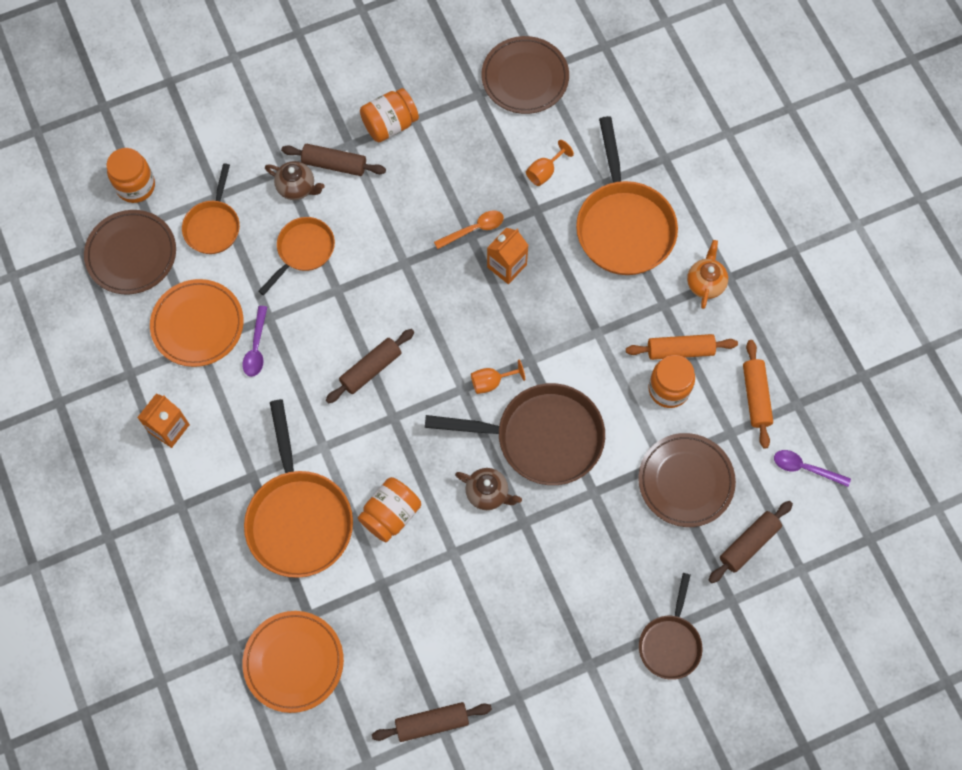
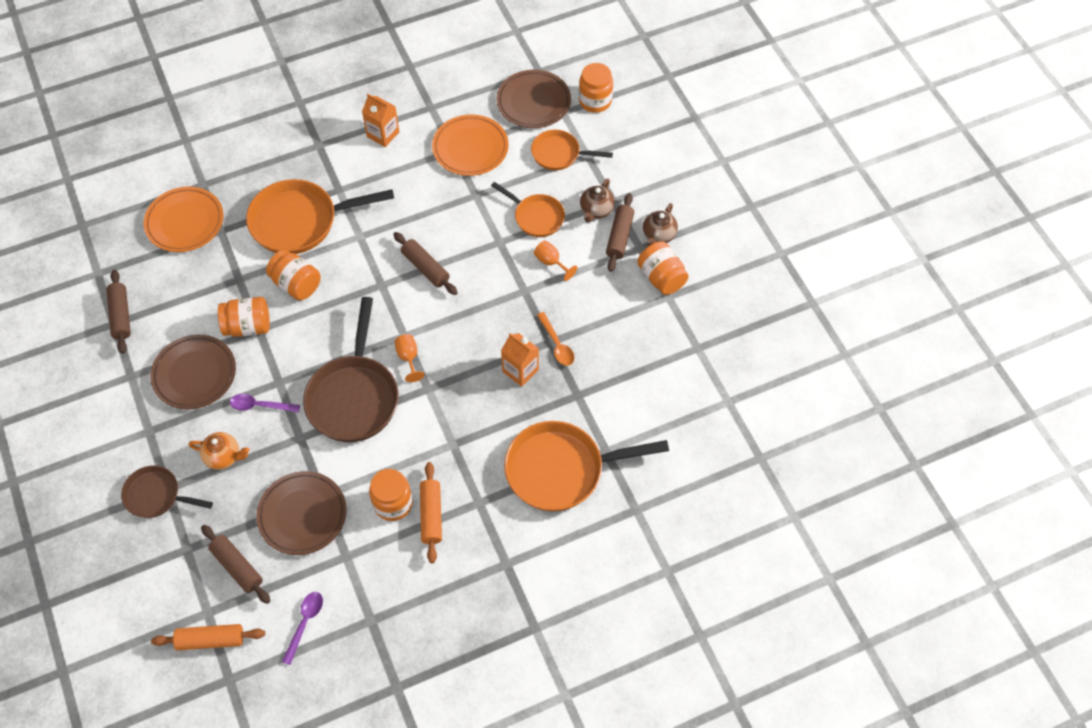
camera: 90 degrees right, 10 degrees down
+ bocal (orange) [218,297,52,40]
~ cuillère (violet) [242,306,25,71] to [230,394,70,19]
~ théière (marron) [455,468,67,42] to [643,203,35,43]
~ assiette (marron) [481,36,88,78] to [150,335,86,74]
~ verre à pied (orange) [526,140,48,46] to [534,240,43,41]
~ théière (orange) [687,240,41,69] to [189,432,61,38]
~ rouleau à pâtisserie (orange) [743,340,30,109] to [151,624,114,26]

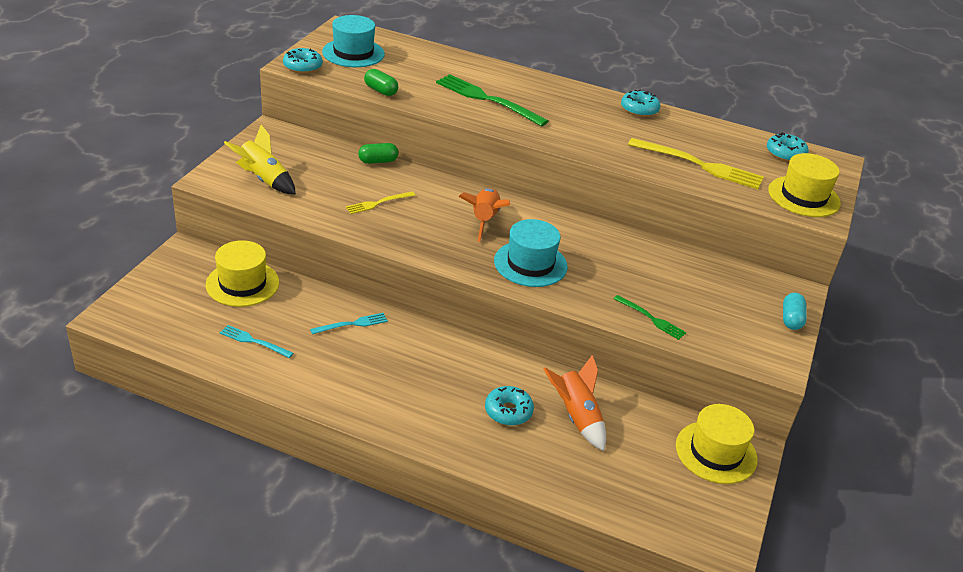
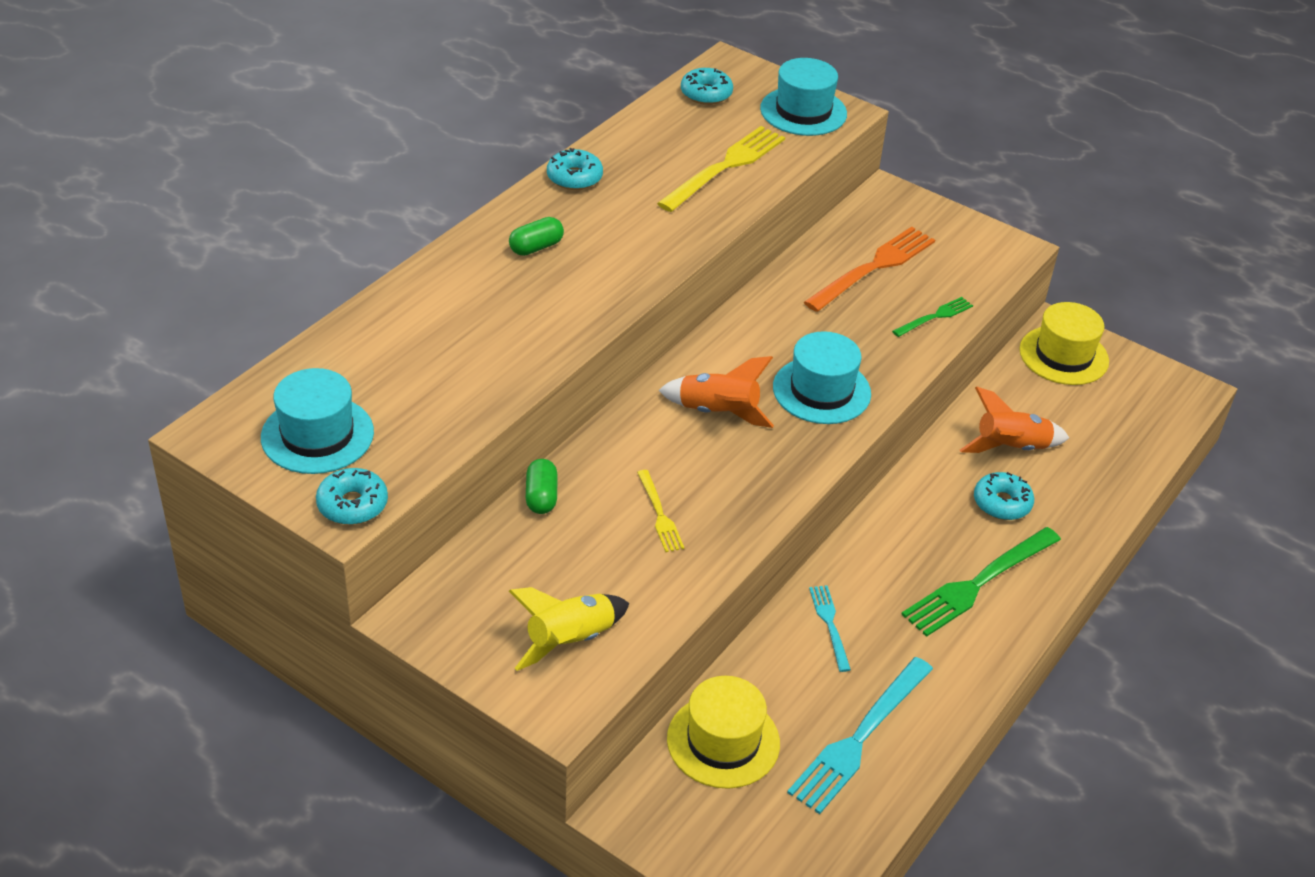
camera: 75 degrees left, 5 degrees up
- gélule (turquoise) [783,293,24,37]
+ fourchette (orange) [804,227,131,85]
~ gélule (vert) [364,69,34,27] to [509,217,55,39]
~ fourchette (vert) [436,74,113,53] to [901,527,160,110]
~ chapeau (jaune) [768,153,73,64] to chapeau (turquoise) [760,58,87,78]
~ fourchette (turquoise) [220,325,73,33] = [787,657,146,157] x1.89

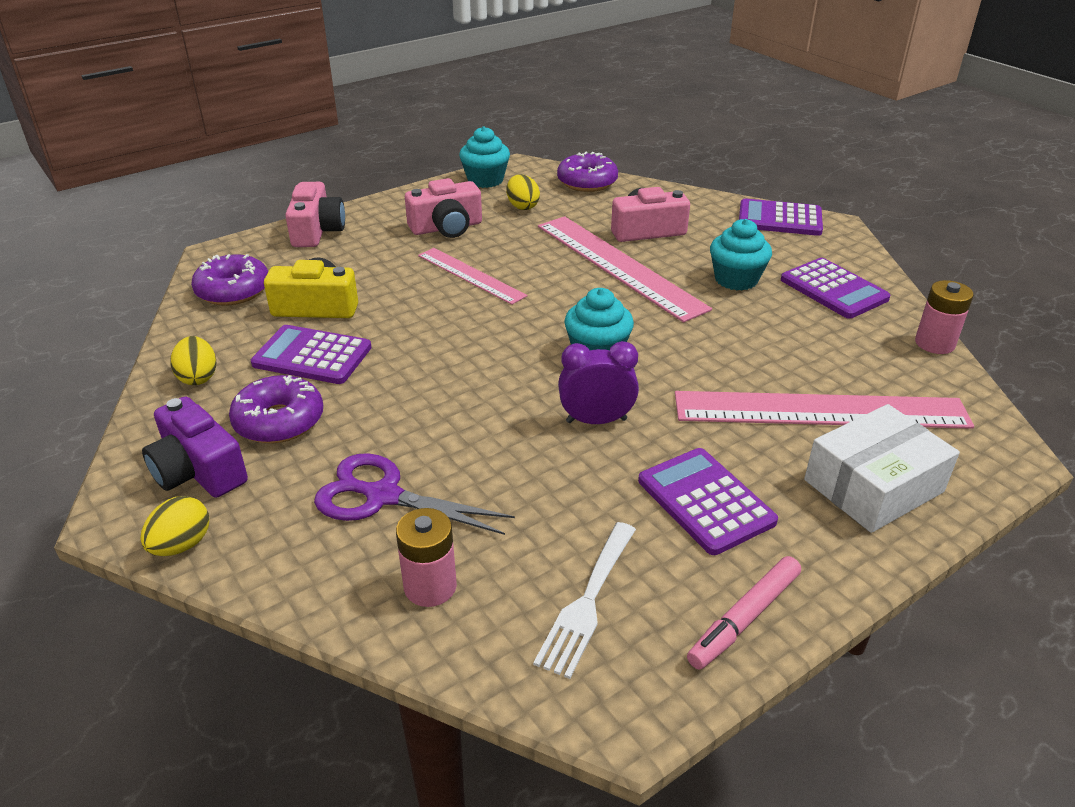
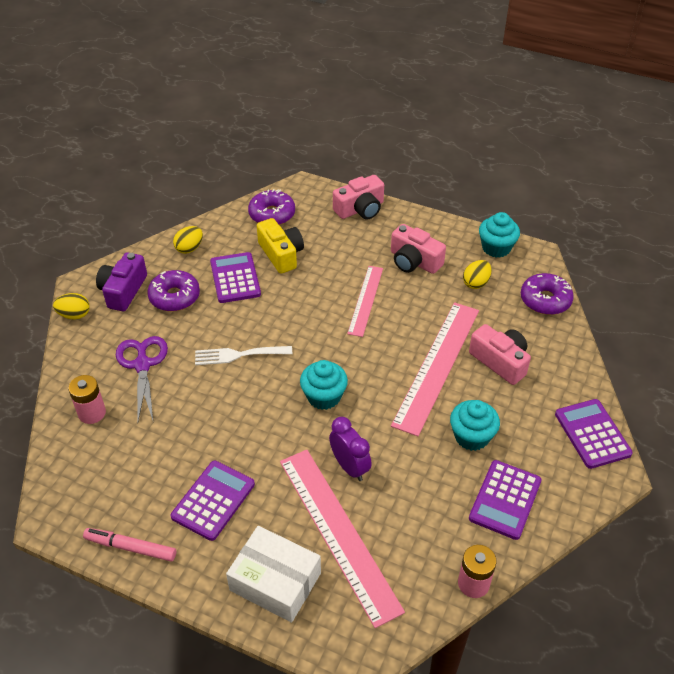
camera: 60 degrees right, 10 degrees up
~ fourchette (blanc) [533,522,103,157] to [195,346,97,19]
~ réveil (violet) [558,341,81,83] to [329,417,43,64]

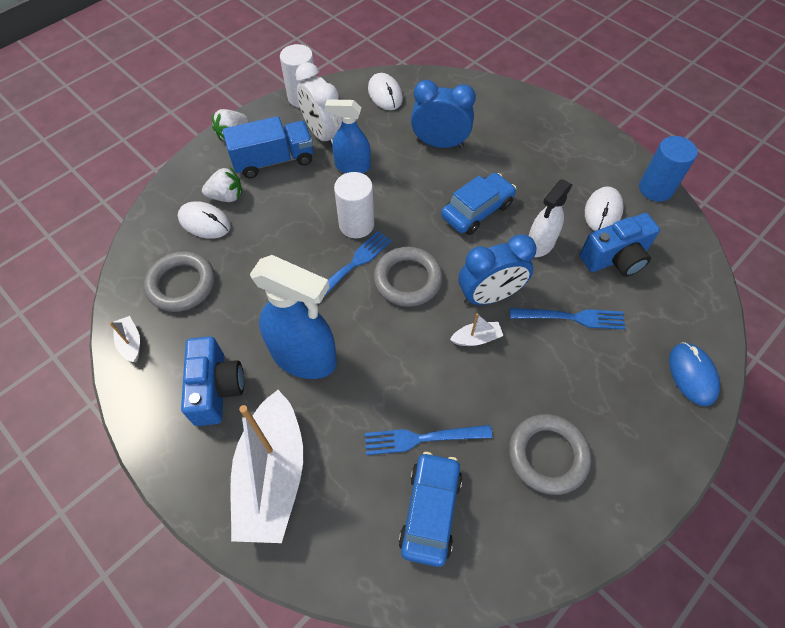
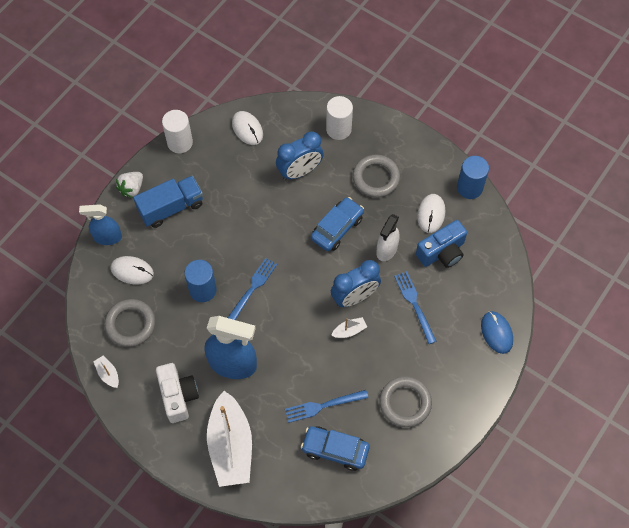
camera: 10 degrees left, 5 degrees up
- fraise (blanc) [202,167,40,35]
- réveil (blanc) [295,62,47,84]
+ cylindre (bleu) [184,260,33,42]
~ vaporisateur (bleu) [325,99,46,75] to [79,204,43,41]
~ cylindre (blanc) [334,172,40,66] to [326,96,27,44]
~ anneau (gris) [374,247,69,60] to [353,154,47,44]
~ appareil photo (bleu) [181,336,63,90] to appareil photo (blanc) [156,363,43,60]
~ voiture (bleu) [398,452,64,115] = [301,426,69,45] 75 degrees counterclockwise
~ réveil (bleu) [411,80,65,68] = [276,131,48,49] 150 degrees clockwise
~ fourchette (bleu) [510,308,116,22] = [394,271,42,73] 105 degrees counterclockwise

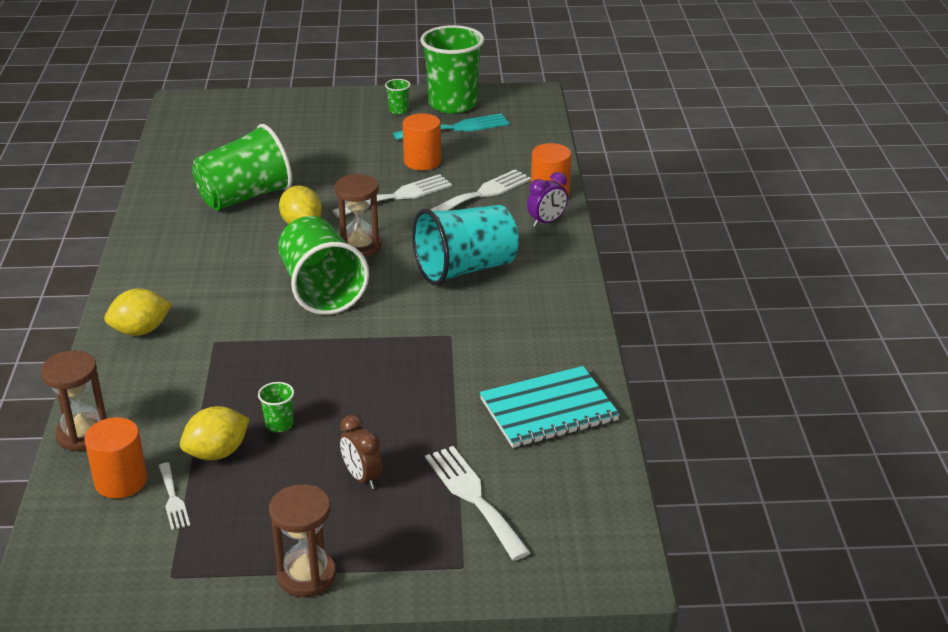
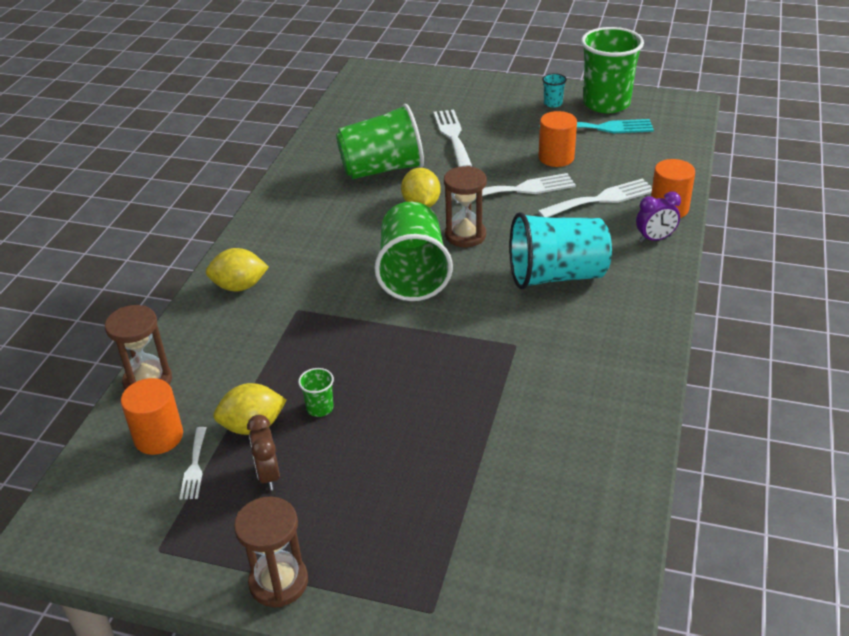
camera: 20 degrees right, 5 degrees up
- carnet (turquoise) [480,366,140,82]
~ réveil (marron) [340,415,43,74] to [247,415,33,76]
~ fourchette (blanc) [425,446,106,115] to [434,110,38,57]
~ gobelet (vert) [385,79,26,35] to gobelet (turquoise) [542,73,25,35]

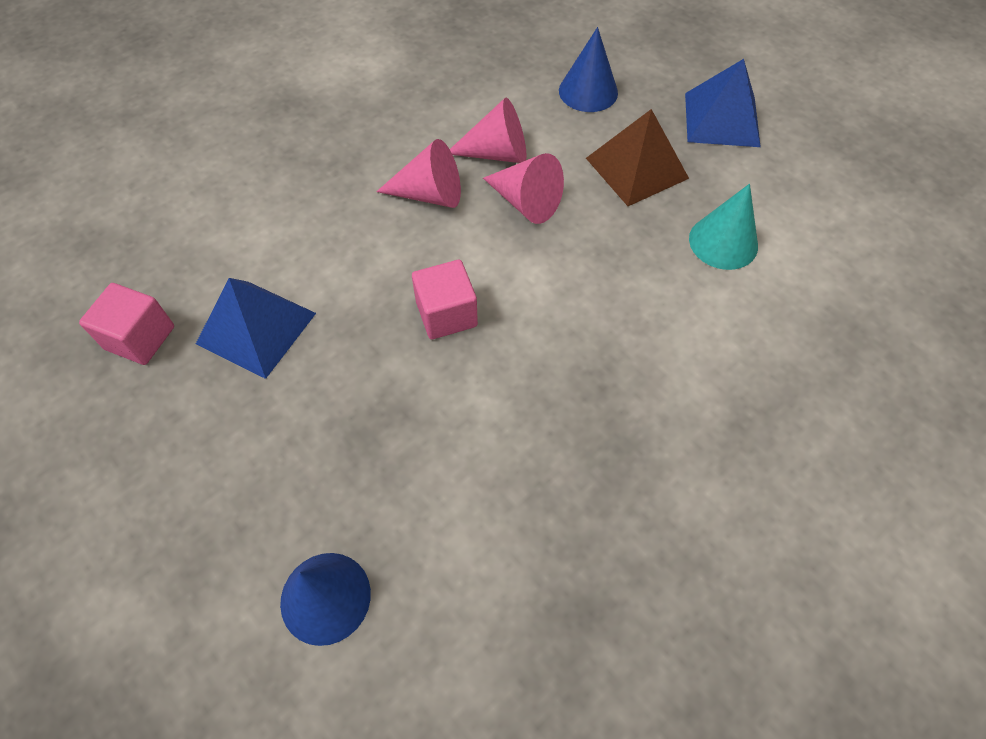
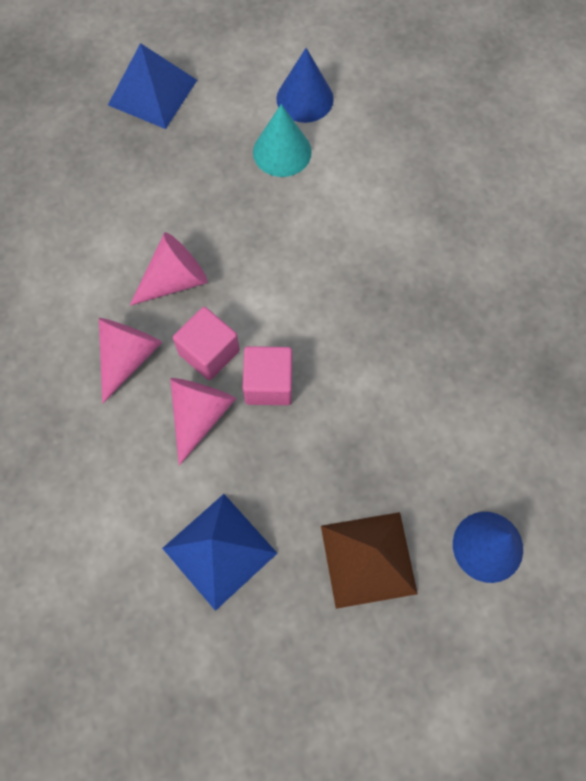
camera: 70 degrees left, 10 degrees up
~ cube (rose) [79,283,95,82] to [173,307,67,73]
~ cône (rose) [450,98,76,65] to [170,378,66,88]
~ cône (bleu) [559,27,59,85] to [276,48,58,75]
~ pyramide (marron) [586,109,103,97] to [321,512,97,97]

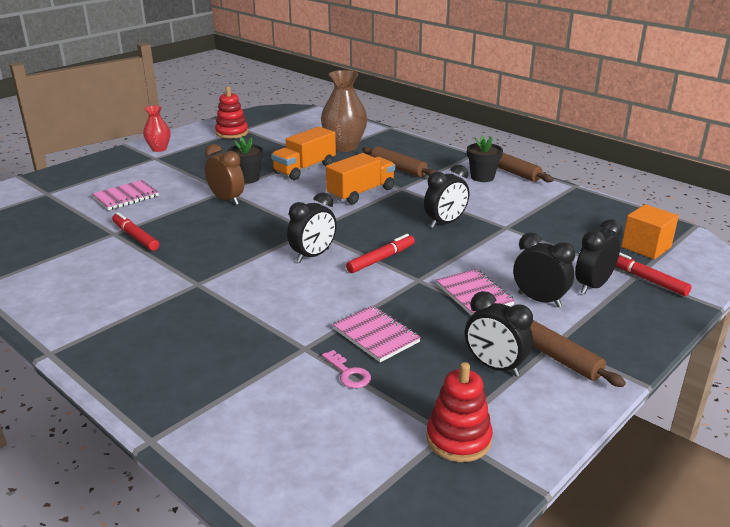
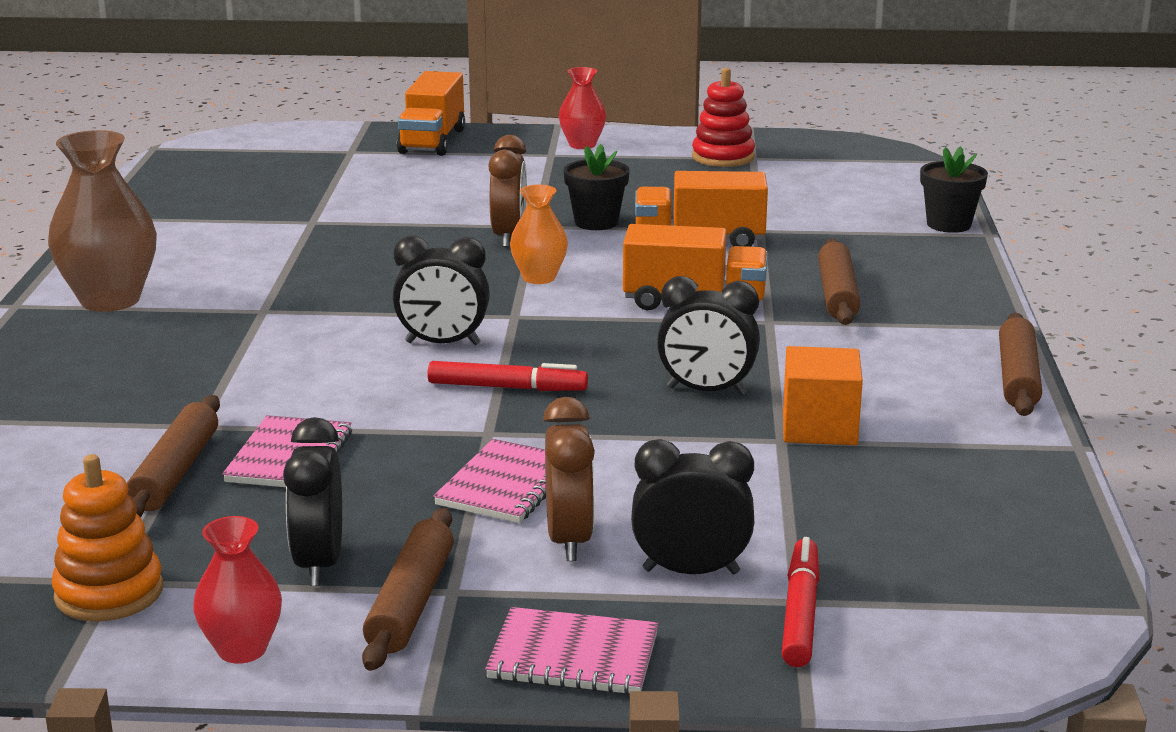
camera: 50 degrees right, 5 degrees down
- feutre (rouge) [112,212,47,39]
+ vase (rouge) [193,516,89,148]
+ camion (orange) [397,71,68,85]
+ vase (orange) [510,185,58,99]
~ carnet (rose) [92,180,67,30] to [485,607,174,88]
~ vase (marron) [321,70,46,82] to [48,130,109,182]
~ pot de fleurs (noir) [467,135,36,47] to [920,146,68,87]
~ cube (orange) [621,204,58,55] to [783,346,80,99]
~ clé (rose) [322,350,49,38] to rouleau à pâtisserie (marron) [127,395,93,122]
~ jouet à empiler (rouge) [426,362,67,100] to jouet à empiler (orange) [51,454,112,168]
~ réveil (noir) [513,232,62,75] to réveil (marron) [543,397,52,164]

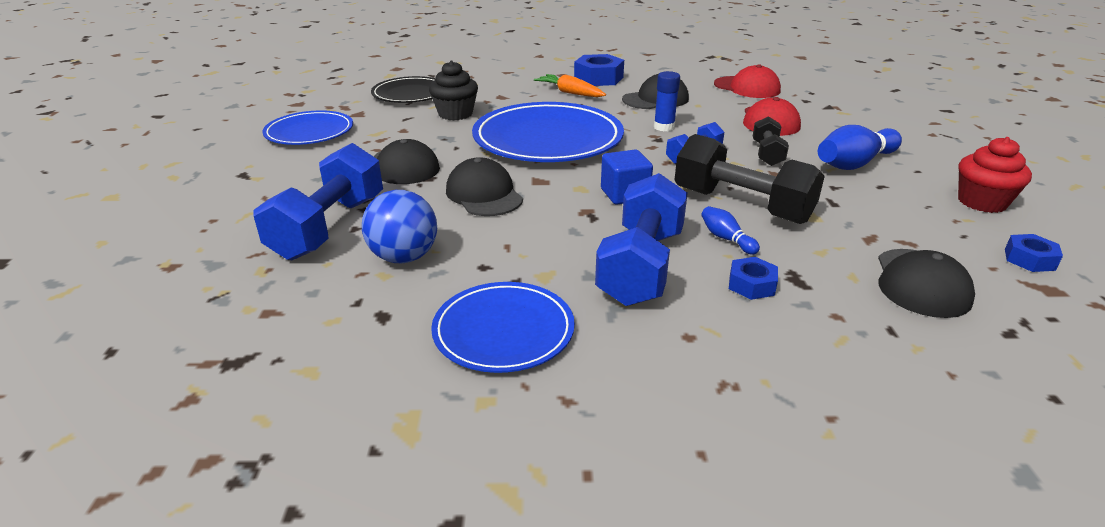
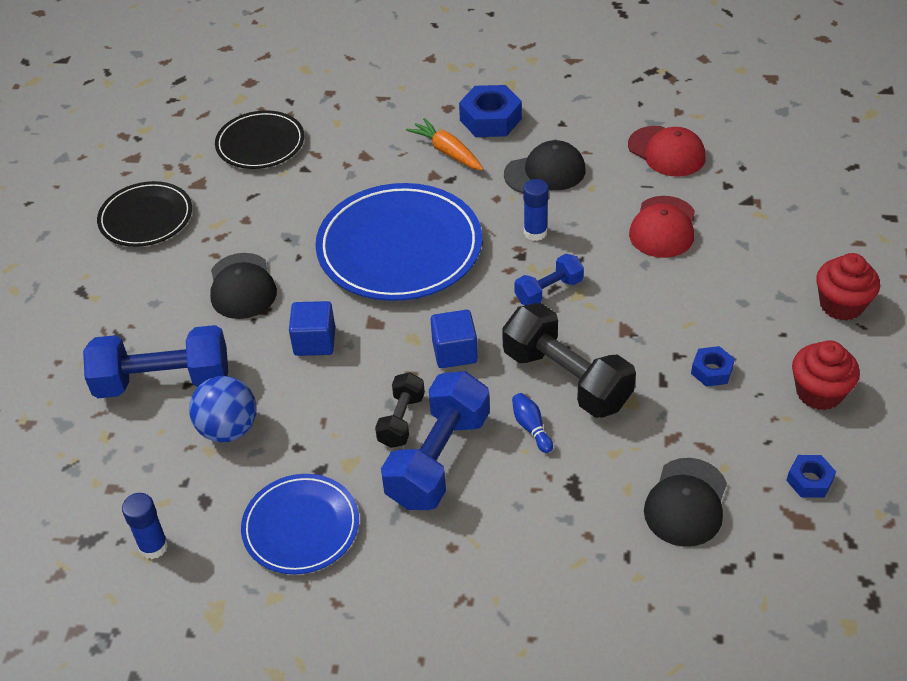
camera: 10 degrees right, 15 degrees up
- muffin (noir) [429,61,49,60]
- quille (bleu) [818,125,84,45]
+ bâton de colle (bleu) [122,493,46,66]
+ muffin (rouge) [816,253,64,68]
~ écrou (bleu) [729,257,49,43] to [691,346,44,41]
~ haltère (noir) [753,116,36,50] to [375,373,50,75]
~ casquette (noir) [446,157,77,59] to cube (bleu) [289,301,46,55]
~ assiette (bleu) [262,110,91,35] to assiette (noir) [97,181,95,66]
~ haltère (bleu) [254,143,129,117] = [83,325,145,73] 60 degrees clockwise

